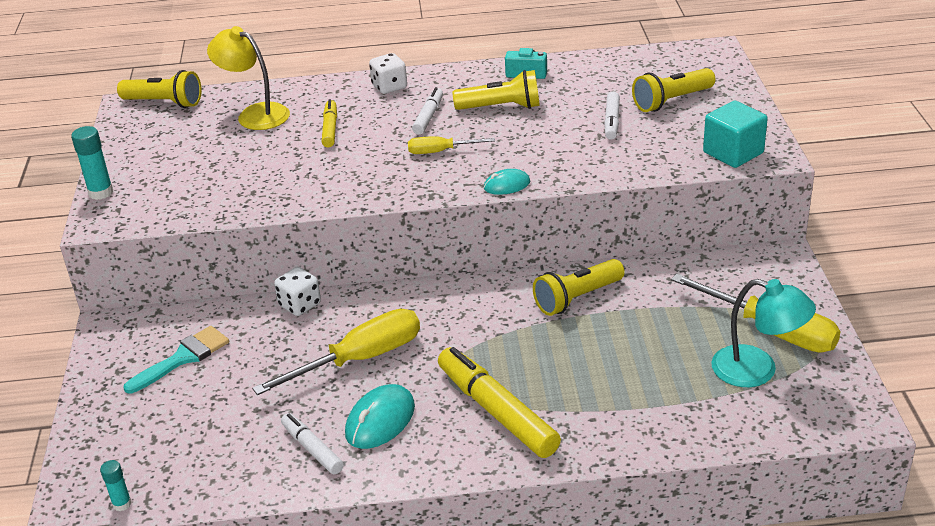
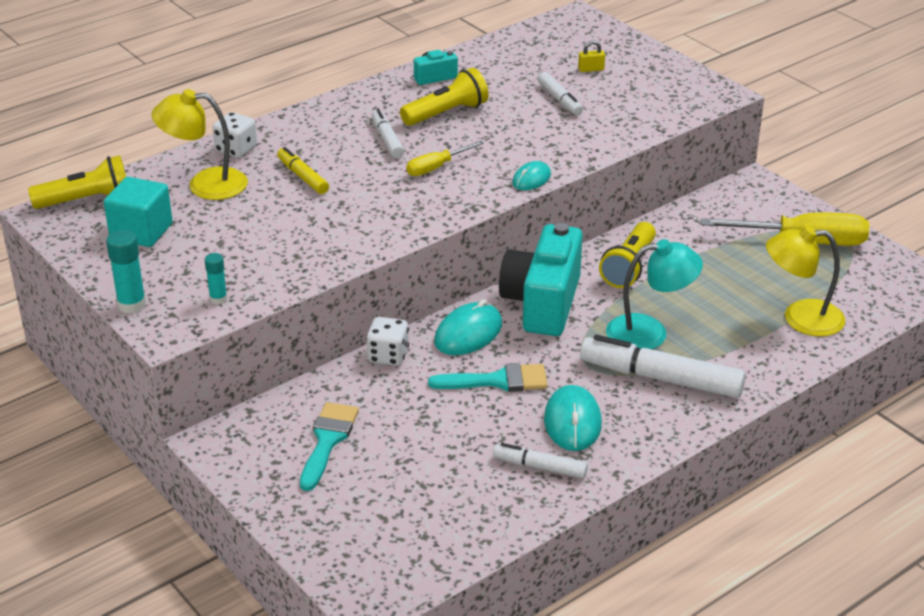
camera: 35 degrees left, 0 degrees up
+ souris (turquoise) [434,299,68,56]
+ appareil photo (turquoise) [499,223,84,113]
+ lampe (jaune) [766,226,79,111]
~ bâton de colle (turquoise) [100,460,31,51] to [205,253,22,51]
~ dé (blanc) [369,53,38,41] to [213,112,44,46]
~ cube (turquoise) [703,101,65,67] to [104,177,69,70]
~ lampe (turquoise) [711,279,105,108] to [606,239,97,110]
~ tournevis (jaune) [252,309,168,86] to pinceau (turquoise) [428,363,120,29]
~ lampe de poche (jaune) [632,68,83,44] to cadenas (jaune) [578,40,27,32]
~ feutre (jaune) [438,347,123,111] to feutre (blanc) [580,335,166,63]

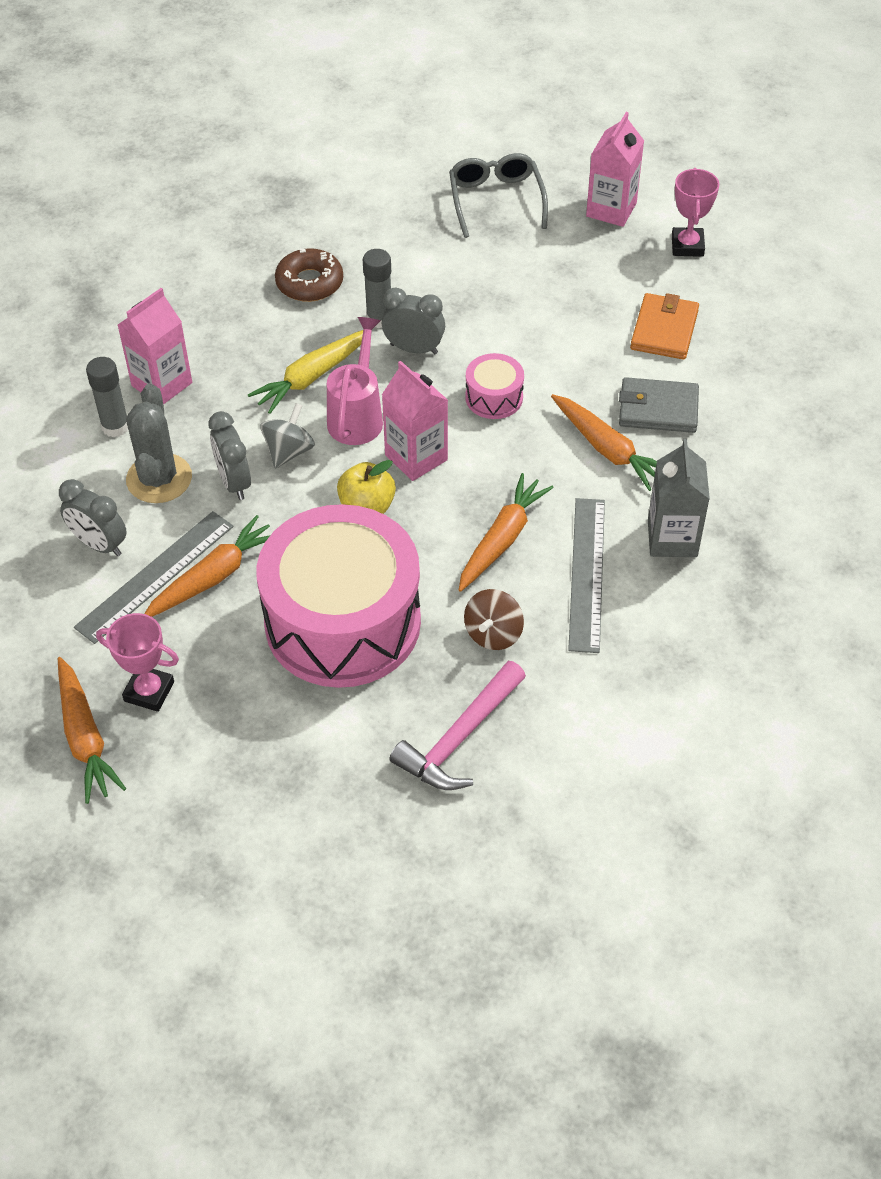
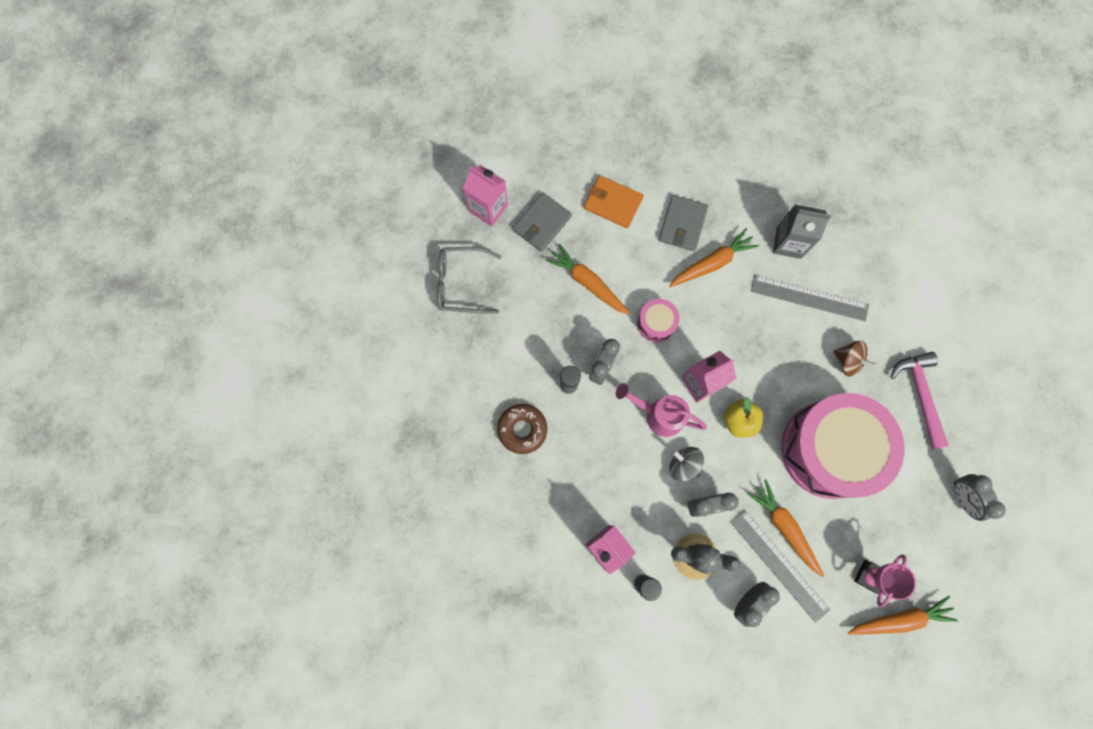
camera: 80 degrees left, 25 degrees up
- carotte (jaune) [248,330,115,84]
- trophée (rose) [672,168,47,89]
+ portefeuille (gris) [513,193,59,59]
+ réveil (gris) [954,474,52,47]
~ carotte (orange) [459,473,95,119] to [545,244,85,71]
~ marteau (rose) [390,661,136,129] = [890,352,59,97] 150 degrees counterclockwise

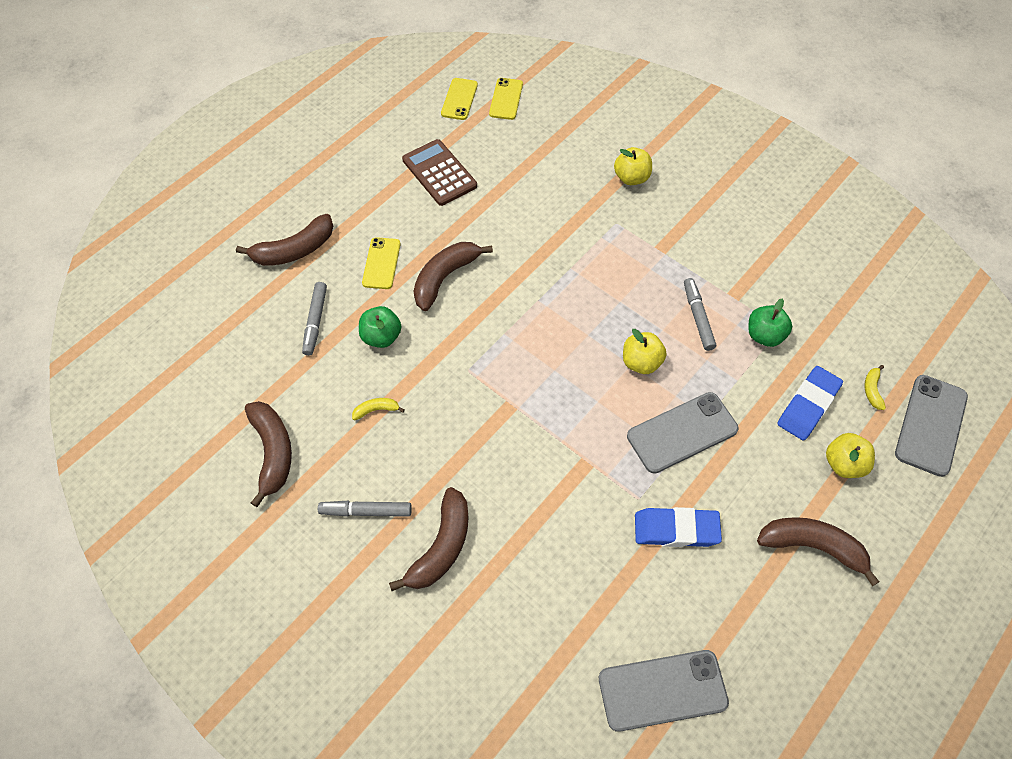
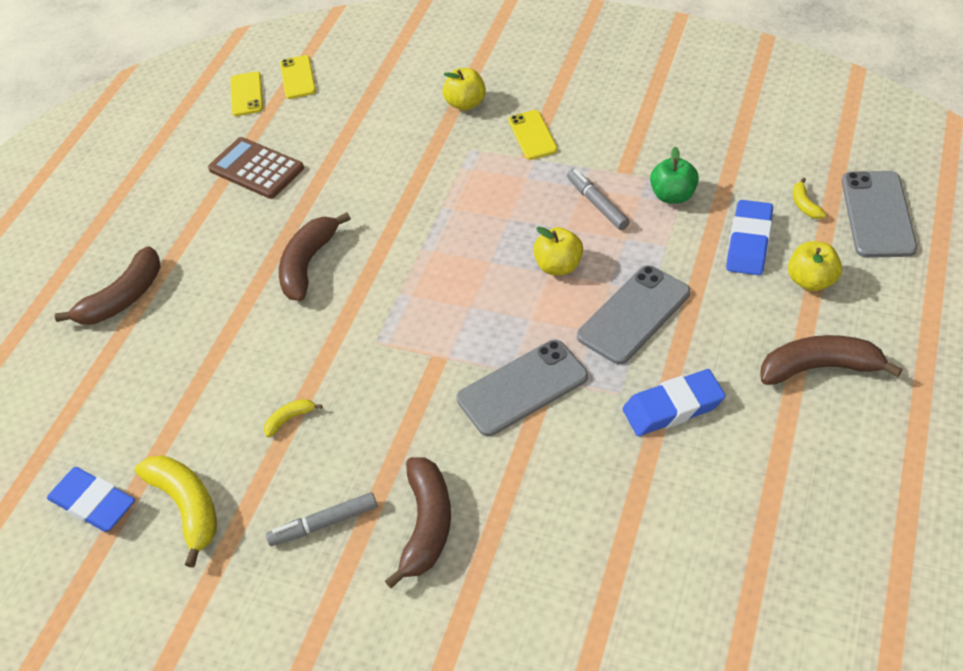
camera: 15 degrees left, 10 degrees down
- feutre (gris) [302,282,25,74]
- pomme (vert) [359,306,42,42]
+ gomme (bleu) [47,467,88,65]
~ téléphone (jaune) [362,237,38,52] to [508,110,50,50]
~ téléphone (gris) [599,650,130,82] to [456,340,132,96]
~ banane (marron) [245,401,47,106] to banane (jaune) [135,455,82,113]

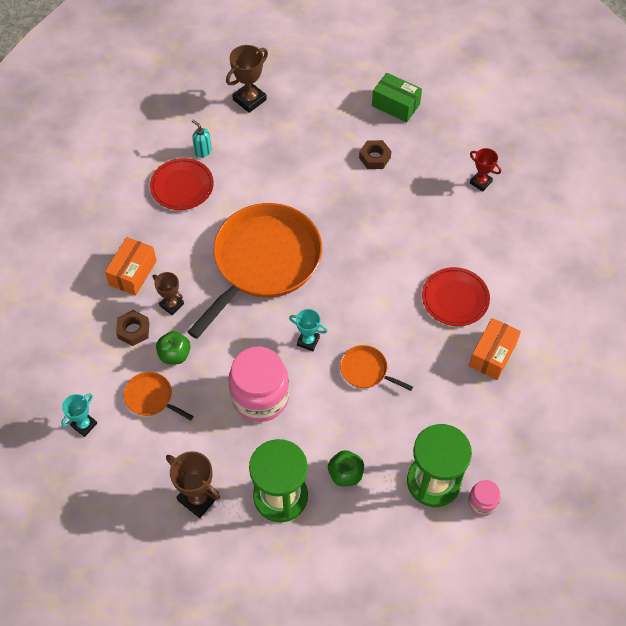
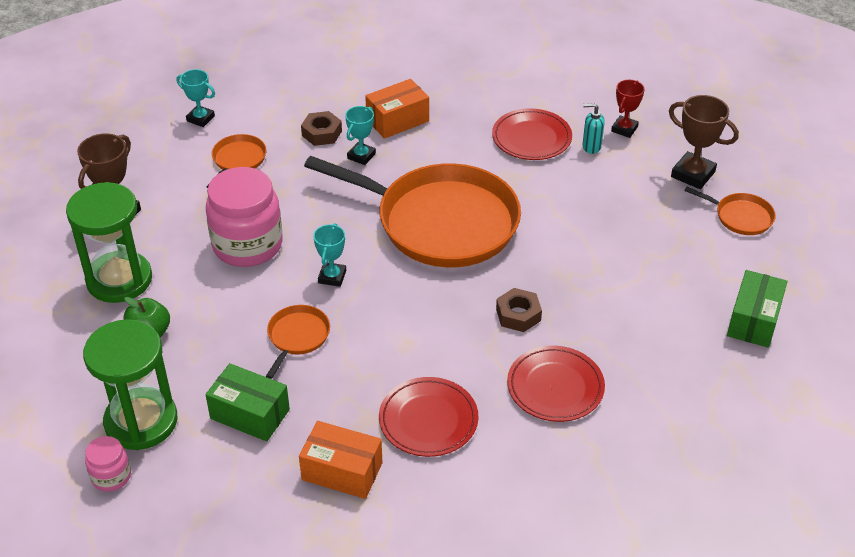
camera: 80 degrees right, 15 degrees down
- pomme (vert) [156,331,35,34]
+ boîte (vert) [205,363,85,78]
+ assiette (rouge) [507,346,98,76]
+ poêle (orange) [684,187,92,48]
~ écrou (marron) [359,140,32,29] to [496,288,46,44]
~ trophée (rouge) [470,148,31,43] to [611,80,34,58]
~ trophée (marron) [153,272,31,43] to trophée (turquoise) [345,106,31,59]
~ boîte (orange) [105,237,52,59] = [365,79,64,60] 45 degrees counterclockwise
~ distributeur de savon (turquoise) [192,120,20,38] = [582,103,23,51] 120 degrees counterclockwise

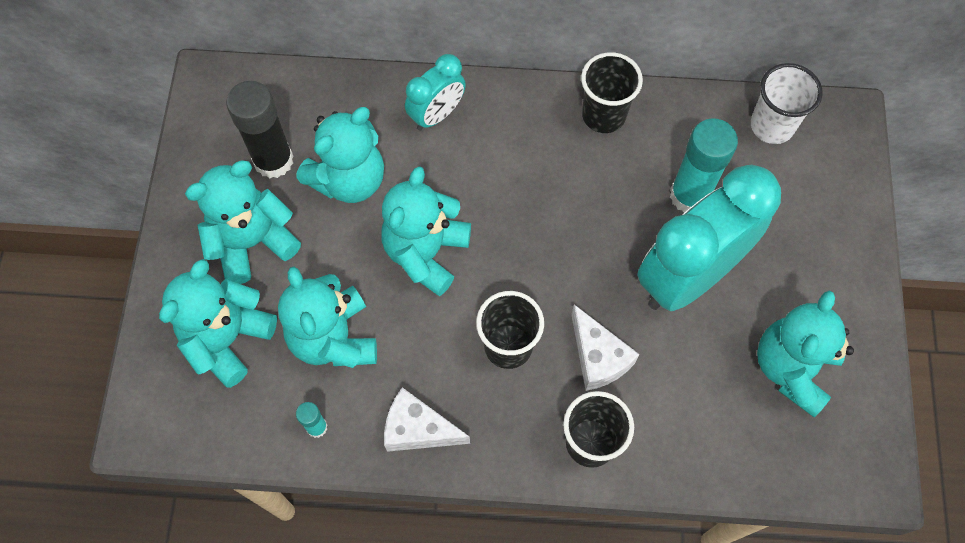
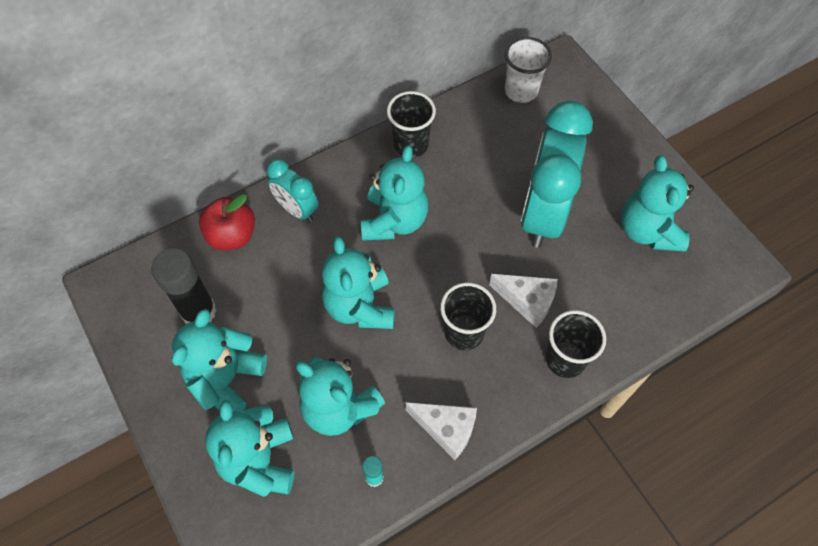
camera: 35 degrees left, 5 degrees down
- bâton de colle (turquoise) [670,118,68,95]
+ pomme (rouge) [199,194,56,56]
~ ours en peluche (turquoise) [296,107,88,96] to [361,145,67,96]
~ fromage (blanc) [384,387,86,65] = [406,402,71,58] 135 degrees counterclockwise
~ réveil (turquoise) [405,54,61,76] = [267,159,52,63] 120 degrees clockwise

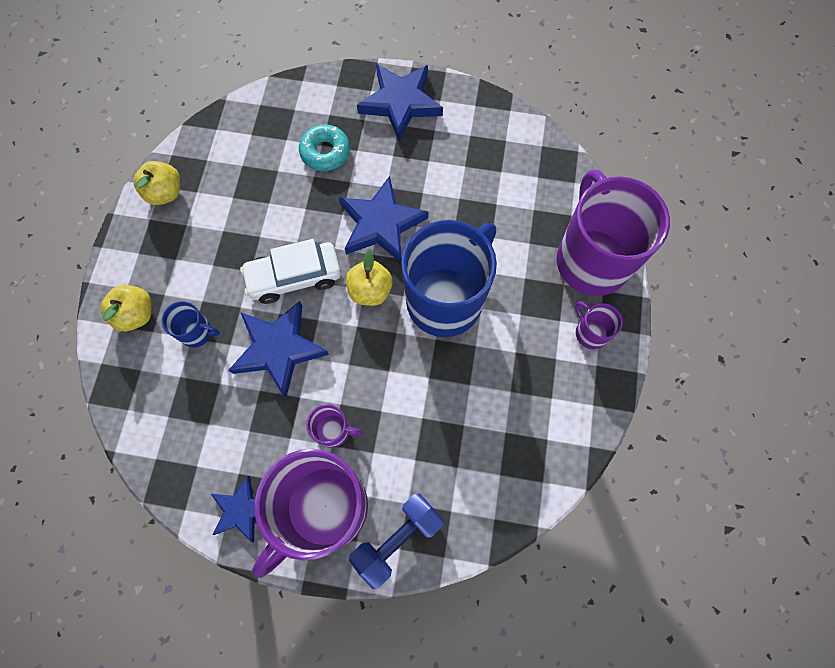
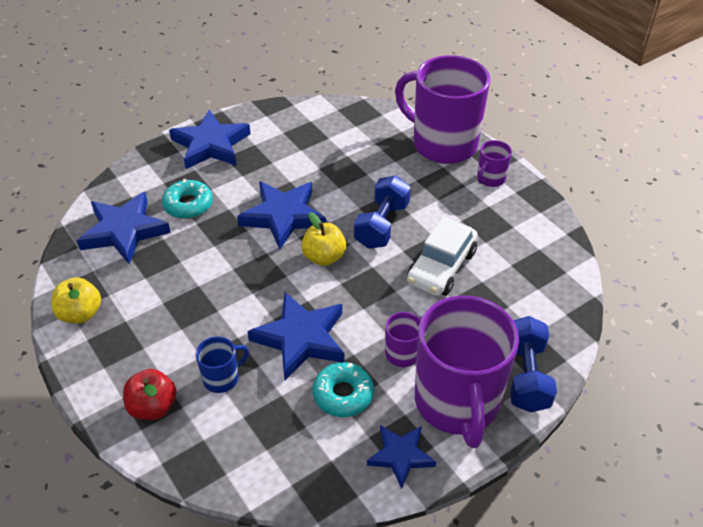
camera: 45 degrees left, 25 degrees down
+ étoile (bleu) [77,192,94,72]
+ beignet (turquoise) [313,362,61,55]
~ voiture (blanc) [240,239,101,65] to [407,217,71,79]
~ tasse (bleu) [401,220,96,117] to haltère (bleu) [354,175,57,74]
~ pomme (jaune) [101,285,51,46] to pomme (rouge) [123,369,54,51]
~ tasse (violet) [575,301,48,48] = [477,140,35,47] 60 degrees counterclockwise

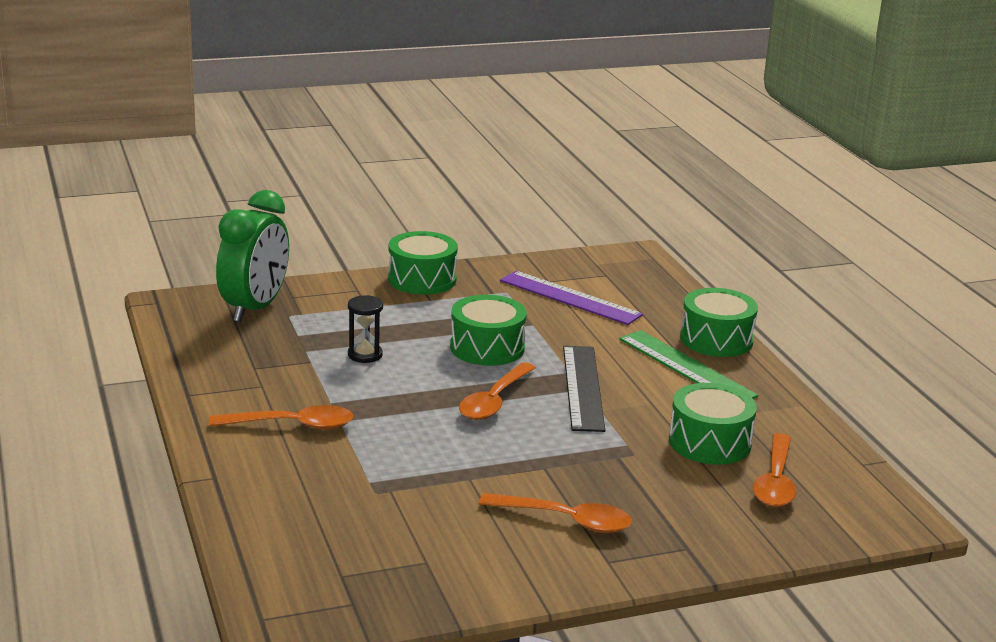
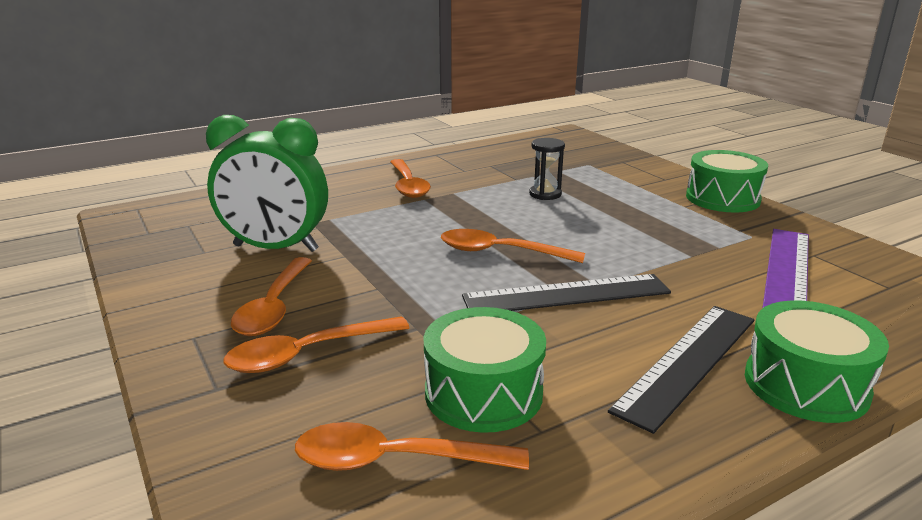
camera: 80 degrees right, 0 degrees up
- tambour (vert) [450,295,77,71]
+ cuillère (orange) [224,316,186,57]
~ réveil (vert) [216,190,73,132] to [206,115,122,137]
~ règle (vert) [619,330,139,69] to règle (noir) [608,306,146,128]

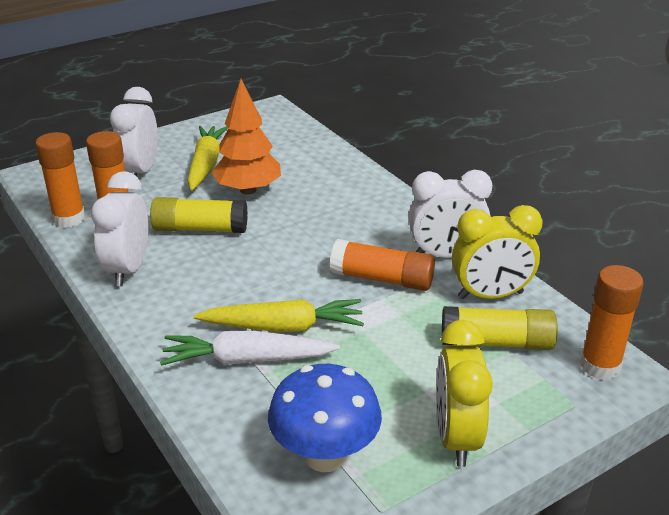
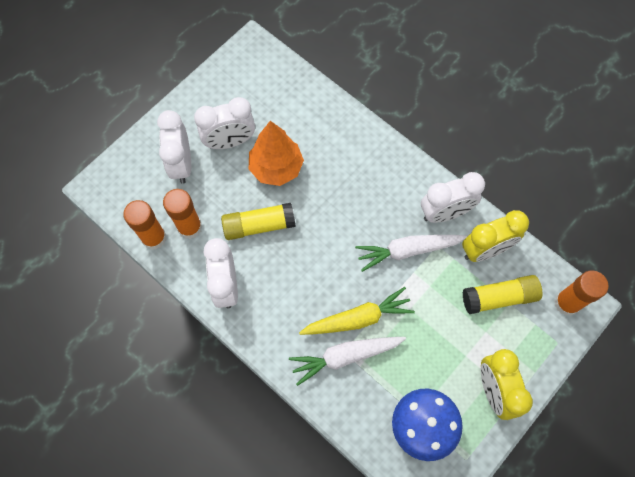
camera: 15 degrees left, 35 degrees up
~ carotte (jaune) [187,126,41,65] to réveil (blanc) [194,97,61,52]
~ bâton de colle (orange) [330,239,105,52] to carotte (blanc) [355,235,112,37]

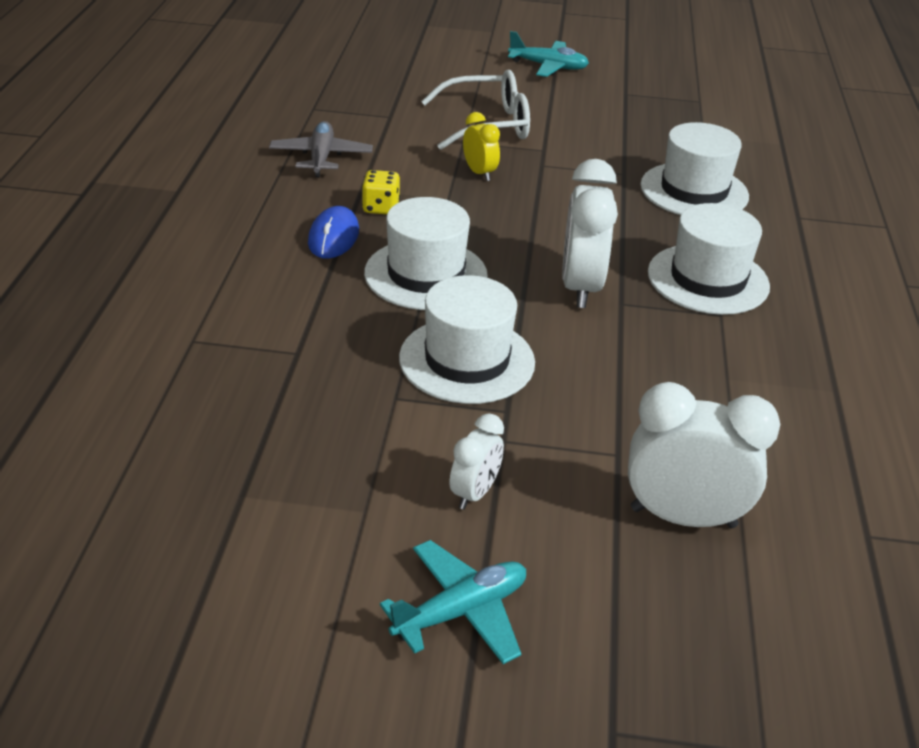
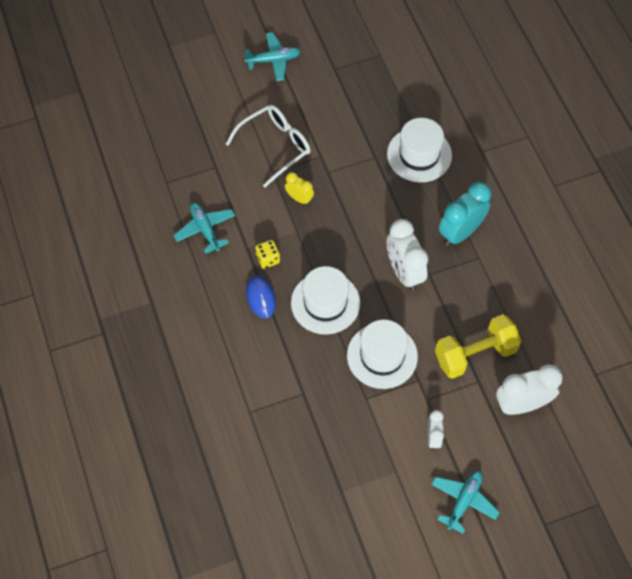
camera: 25 degrees left, 25 degrees up
+ haltère (jaune) [435,314,86,65]
~ chapeau (blanc) [648,203,122,112] to réveil (turquoise) [439,182,52,64]
~ avion (gris) [269,121,104,57] to avion (turquoise) [173,203,62,51]

